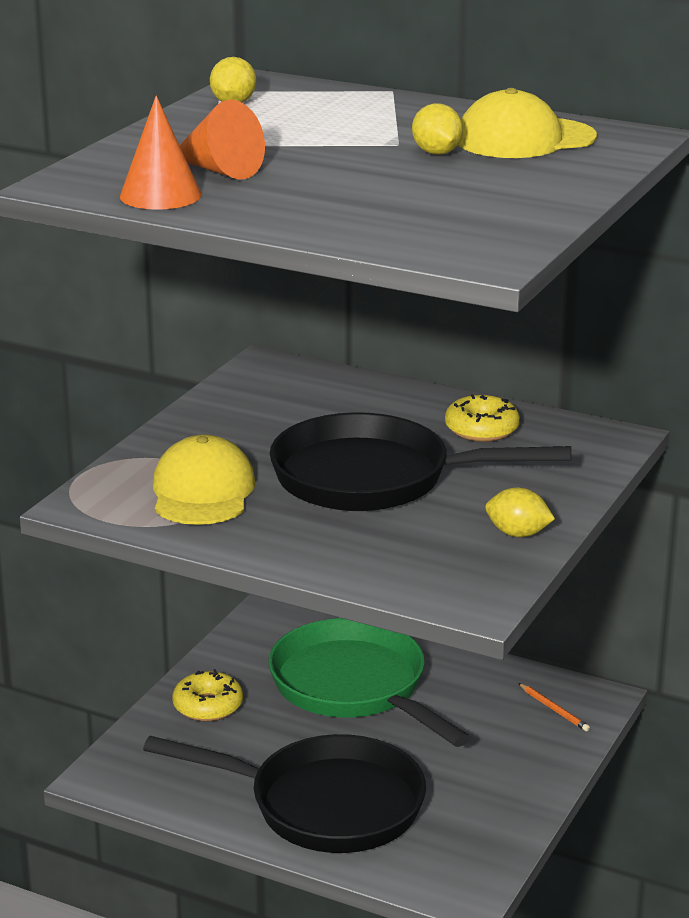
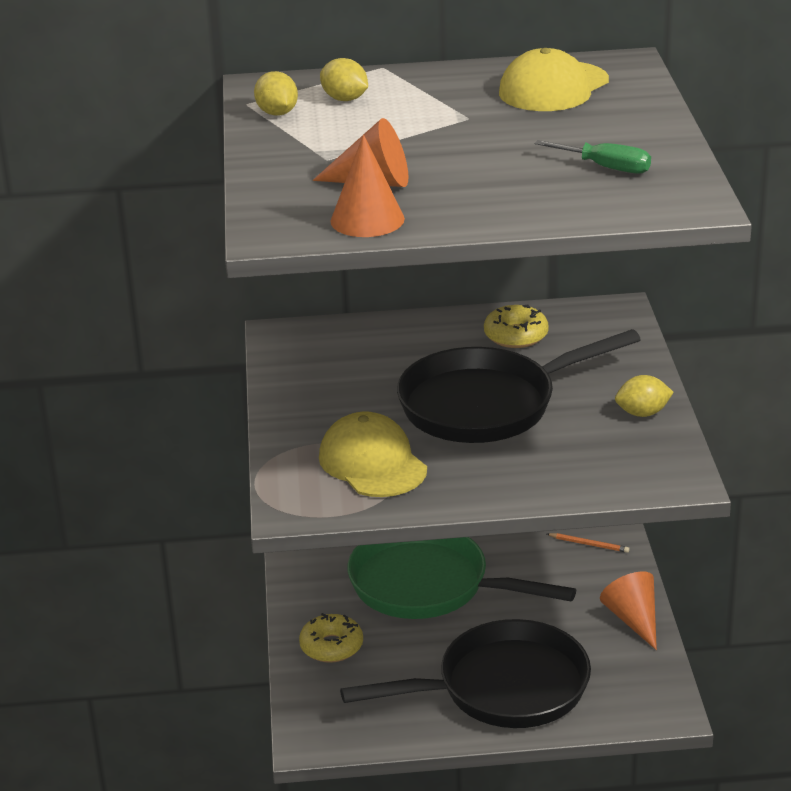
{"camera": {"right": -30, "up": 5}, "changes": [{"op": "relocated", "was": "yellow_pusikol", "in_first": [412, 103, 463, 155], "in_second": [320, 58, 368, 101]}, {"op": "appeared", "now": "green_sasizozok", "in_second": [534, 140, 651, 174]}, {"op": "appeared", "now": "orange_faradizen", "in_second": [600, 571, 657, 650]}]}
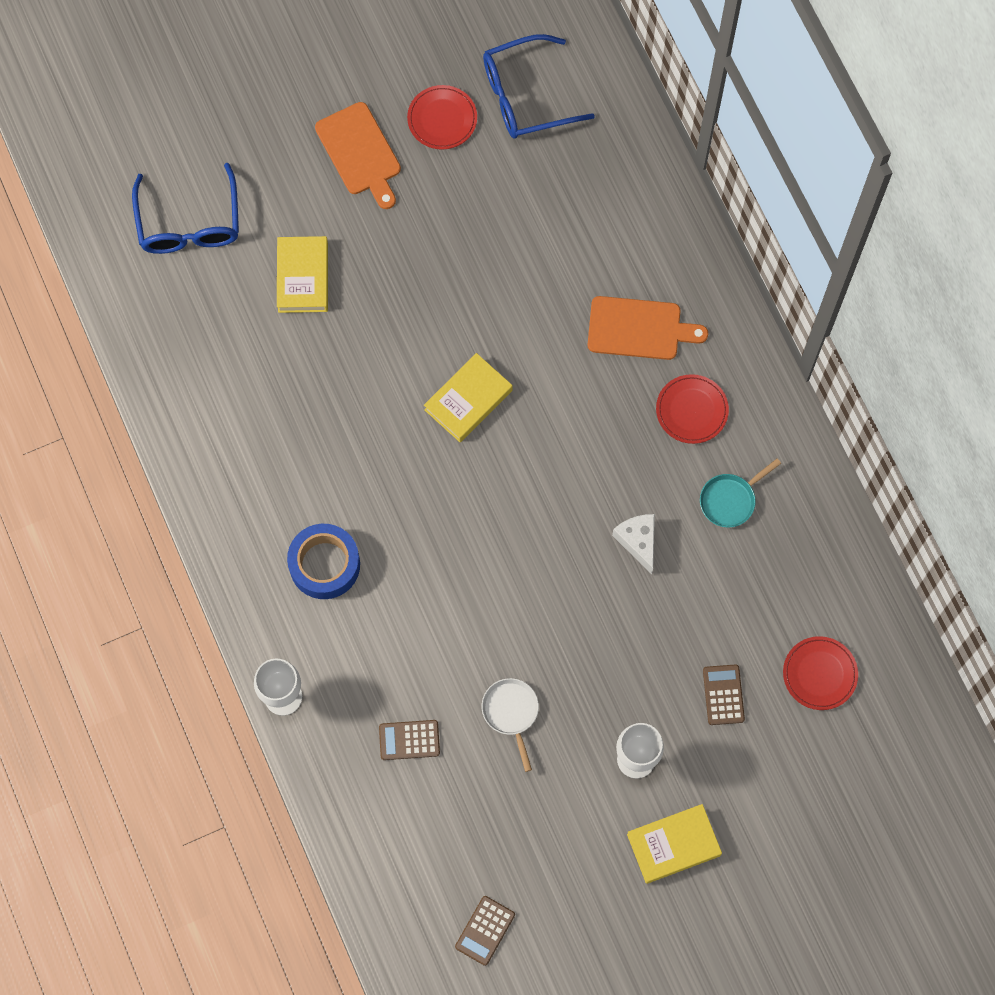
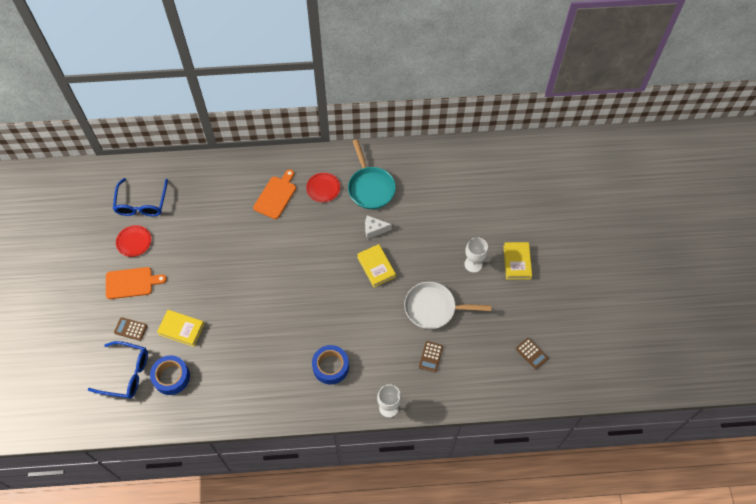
{"camera": {"right": -70, "up": -10}, "changes": [{"op": "relocated", "was": "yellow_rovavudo", "in_first": [424, 353, 513, 442], "in_second": [357, 244, 396, 287]}, {"op": "size", "was": "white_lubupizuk", "in_first": [482, 678, 539, 772], "in_second": [404, 282, 491, 329], "ratio": 1.83}, {"op": "size", "was": "turquoise_lubupizuk", "in_first": [700, 458, 781, 528], "in_second": [348, 139, 396, 209], "ratio": 1.83}, {"op": "relocated", "was": "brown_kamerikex", "in_first": [703, 664, 745, 725], "in_second": [114, 317, 147, 341]}, {"op": "missing", "was": "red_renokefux", "in_first": [783, 636, 858, 710]}, {"op": "appeared", "now": "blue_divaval", "in_second": [150, 355, 190, 395]}]}
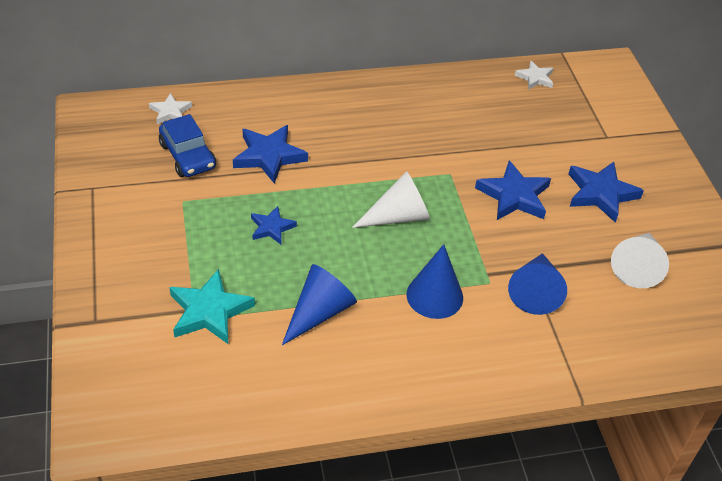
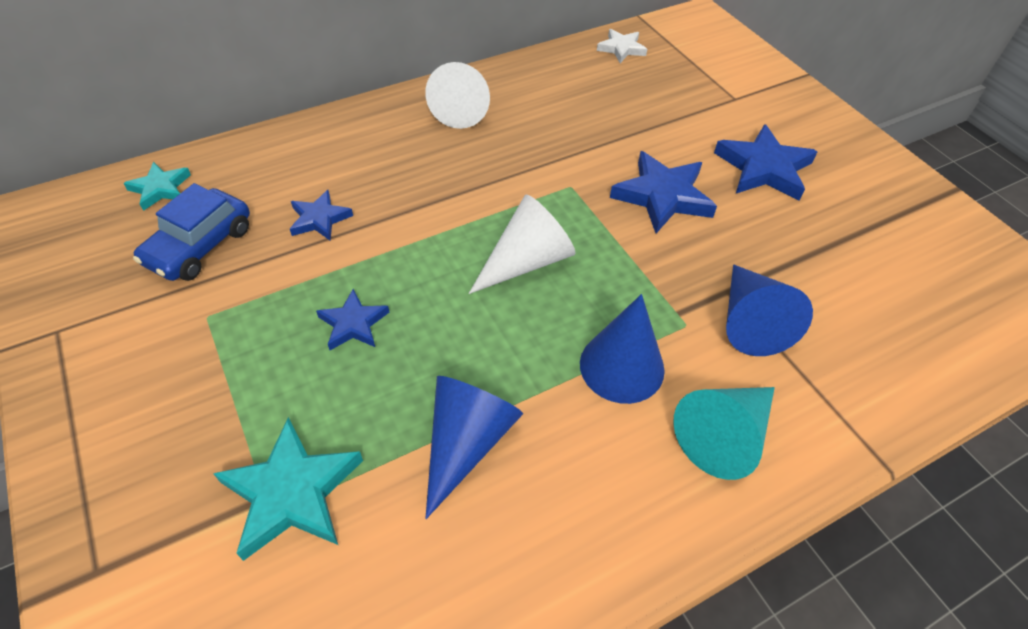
{"camera": {"right": -15, "up": 5}, "changes": [{"op": "colour", "was": "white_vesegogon", "now": "turquoise_vesegogon", "in_first": [149, 93, 192, 124], "in_second": [123, 162, 191, 211]}, {"op": "spun", "was": "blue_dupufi", "in_first": [159, 114, 216, 177], "in_second": [133, 183, 250, 281], "clockwise": 75}, {"op": "size", "was": "blue_vesegogon", "in_first": [233, 125, 308, 183], "in_second": [290, 190, 353, 240], "ratio": 0.59}, {"op": "relocated", "was": "white_faradizen", "in_first": [611, 233, 669, 288], "in_second": [425, 62, 490, 129]}, {"op": "appeared", "now": "turquoise_faradizen", "in_second": [673, 387, 775, 480]}]}
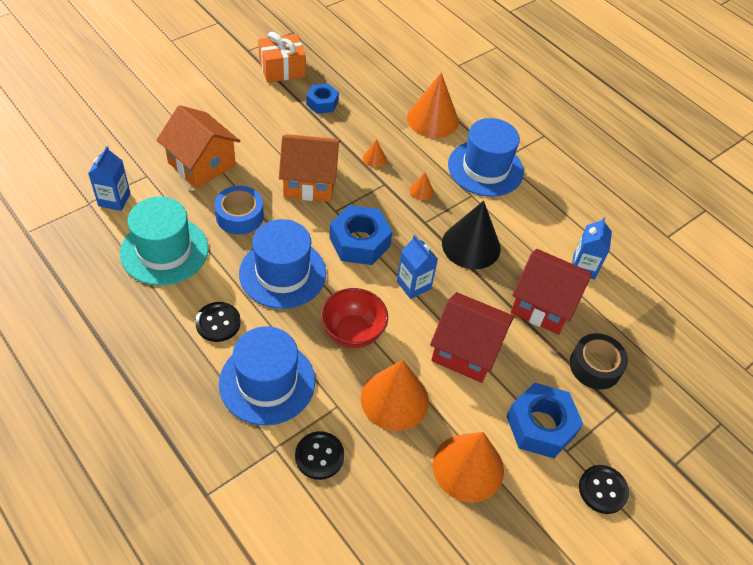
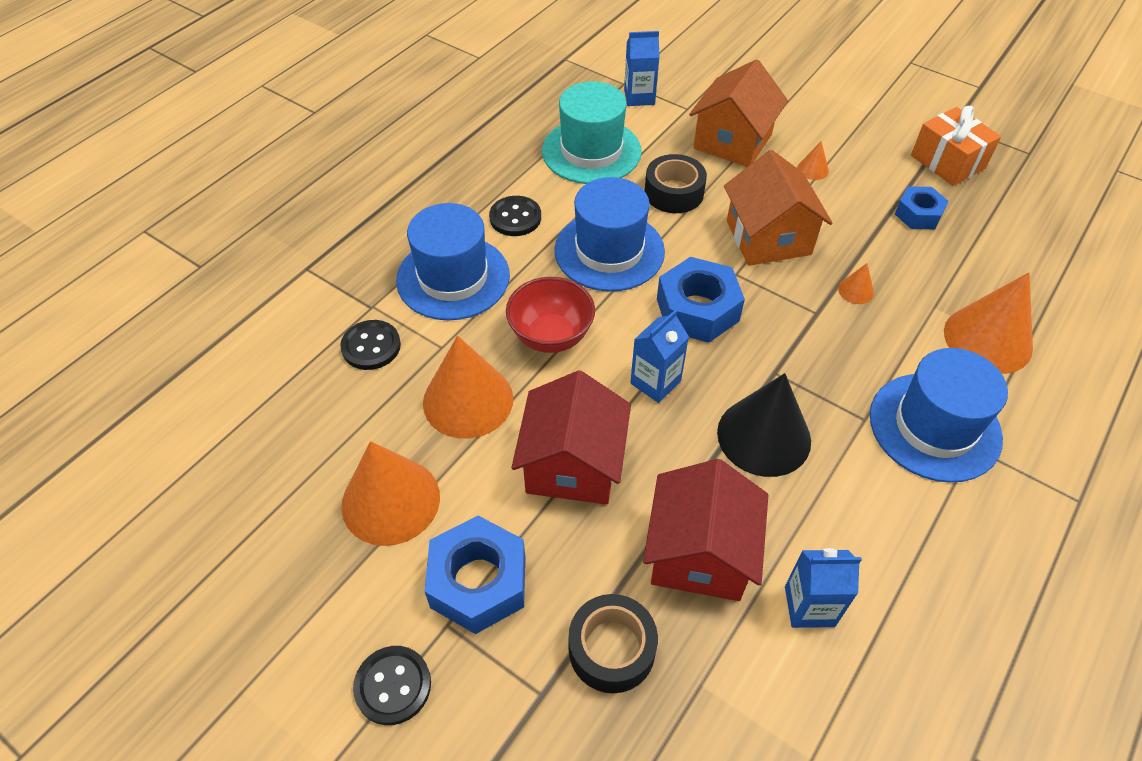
{"camera": {"right": 80, "up": 0}, "changes": [{"op": "colour", "was": "blue_divaval", "now": "black_divaval", "in_first": [214, 186, 264, 235], "in_second": [645, 154, 707, 213]}, {"op": "relocated", "was": "orange_faradizen", "in_first": [410, 172, 434, 200], "in_second": [797, 141, 829, 180]}]}
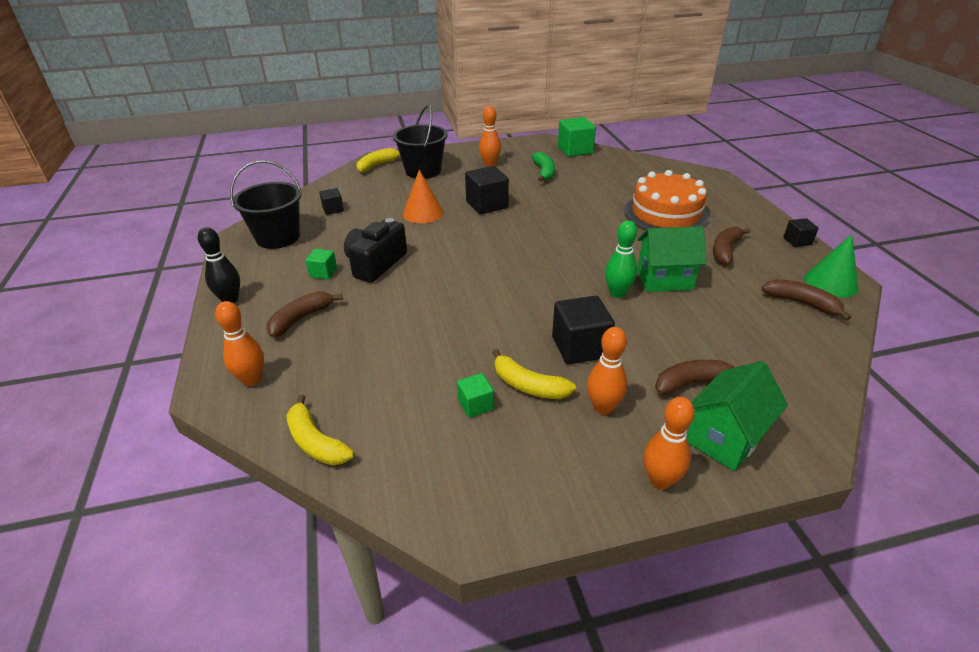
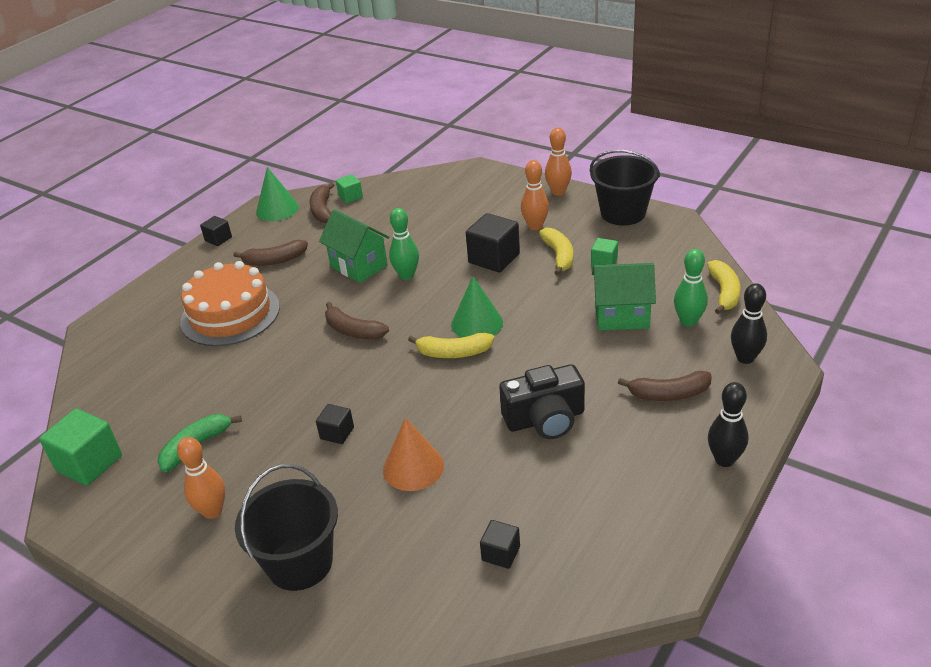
{"camera": {"right": -130, "up": 0}, "changes": [{"op": "colour", "was": "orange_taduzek", "now": "black_taduzek", "in_first": [215, 301, 264, 386], "in_second": [731, 283, 767, 364]}, {"op": "relocated", "was": "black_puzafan", "in_first": [230, 160, 302, 249], "in_second": [590, 150, 660, 226]}, {"op": "relocated", "was": "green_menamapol", "in_first": [305, 249, 337, 279], "in_second": [336, 174, 363, 203]}, {"op": "relocated", "was": "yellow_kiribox", "in_first": [357, 148, 400, 173], "in_second": [408, 333, 494, 358]}, {"op": "size", "was": "black_menamapol", "in_first": [465, 166, 509, 214], "in_second": [316, 404, 354, 444], "ratio": 0.55}, {"op": "relocated", "was": "brown_kiribox", "in_first": [655, 360, 735, 395], "in_second": [325, 302, 389, 339]}, {"op": "relocated", "was": "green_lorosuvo", "in_first": [687, 361, 788, 471], "in_second": [592, 263, 656, 330]}, {"op": "appeared", "now": "green_faradizen", "in_second": [451, 276, 503, 338]}, {"op": "appeared", "now": "green_taduzek", "in_second": [674, 249, 708, 327]}]}
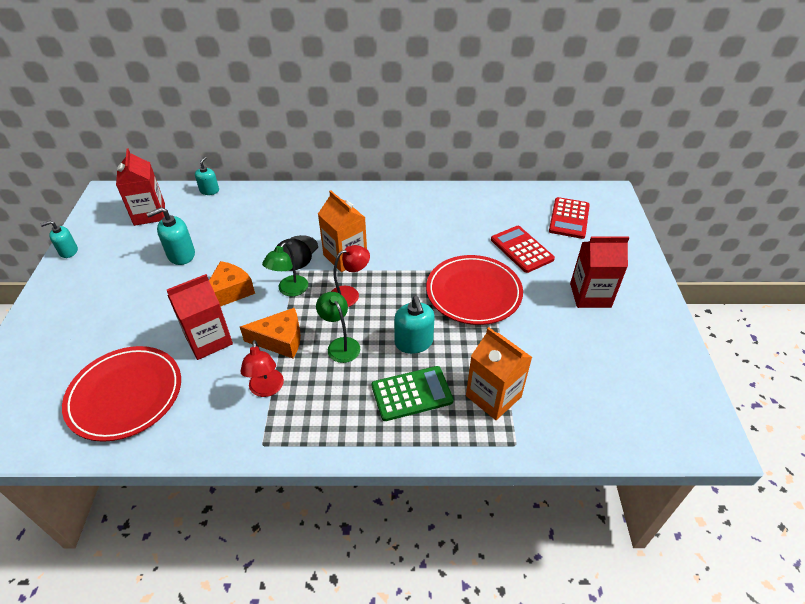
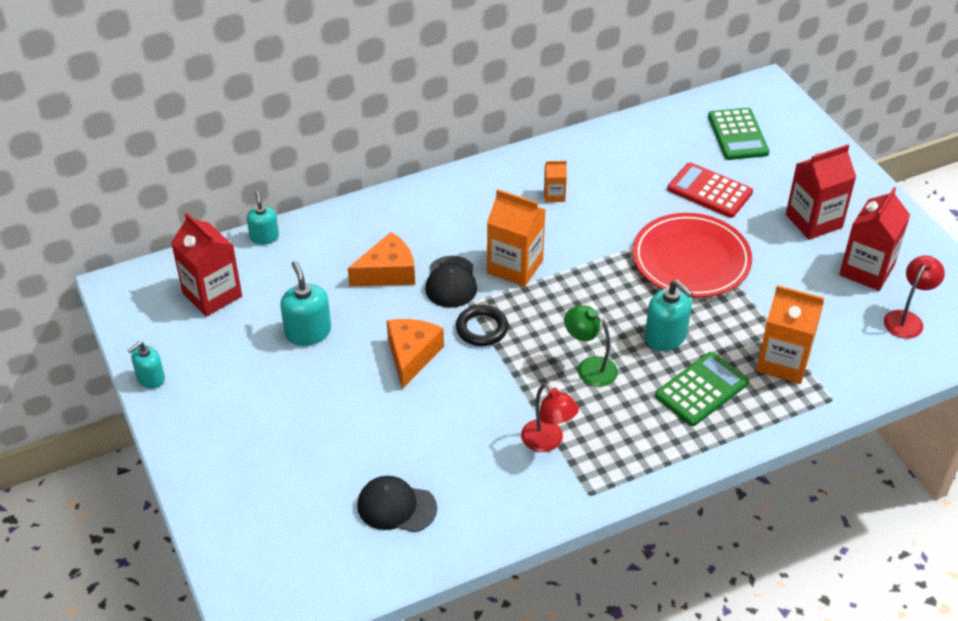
{"camera": {"right": -25, "up": 0}, "changes": [{"op": "exchanged", "was": "red_renokefux", "now": "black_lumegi", "in_first": [62, 346, 181, 442], "in_second": [357, 476, 437, 532]}, {"op": "spun", "was": "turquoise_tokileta", "in_first": [146, 207, 195, 265], "in_second": [280, 261, 331, 346], "clockwise": 120}, {"op": "relocated", "was": "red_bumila", "in_first": [167, 274, 233, 360], "in_second": [839, 187, 910, 291]}, {"op": "relocated", "was": "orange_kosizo", "in_first": [240, 308, 301, 358], "in_second": [348, 232, 415, 287]}, {"op": "exchanged", "was": "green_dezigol", "now": "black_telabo", "in_first": [262, 242, 308, 297], "in_second": [456, 305, 508, 346]}, {"op": "relocated", "was": "red_dezigol", "in_first": [331, 245, 370, 307], "in_second": [884, 255, 945, 339]}, {"op": "colour", "was": "red_kamerikex", "now": "green_kamerikex", "in_first": [549, 197, 590, 239], "in_second": [708, 108, 770, 160]}, {"op": "appeared", "now": "orange_bumila", "in_second": [544, 161, 567, 202]}]}
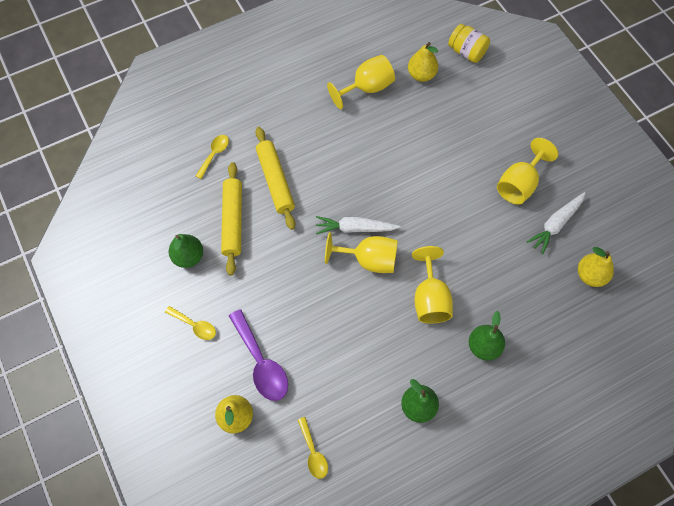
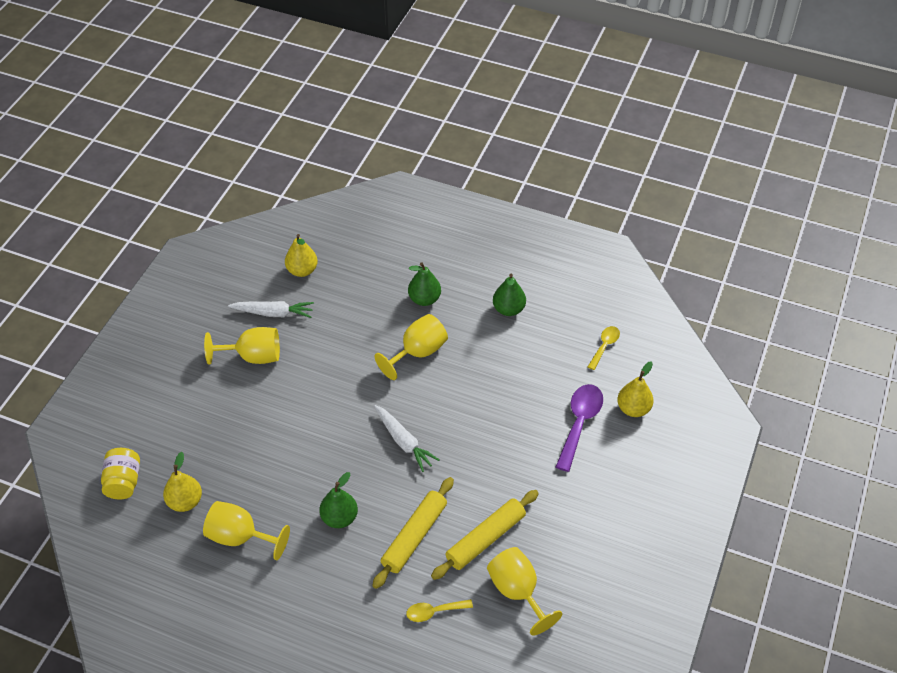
{"camera": {"right": -130, "up": -15}, "changes": [{"op": "missing", "was": "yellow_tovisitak", "in_first": [165, 306, 216, 340]}, {"op": "relocated", "was": "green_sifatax", "in_first": [169, 234, 203, 268], "in_second": [319, 472, 358, 528]}, {"op": "relocated", "was": "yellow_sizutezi", "in_first": [325, 232, 398, 273], "in_second": [487, 547, 562, 636]}]}
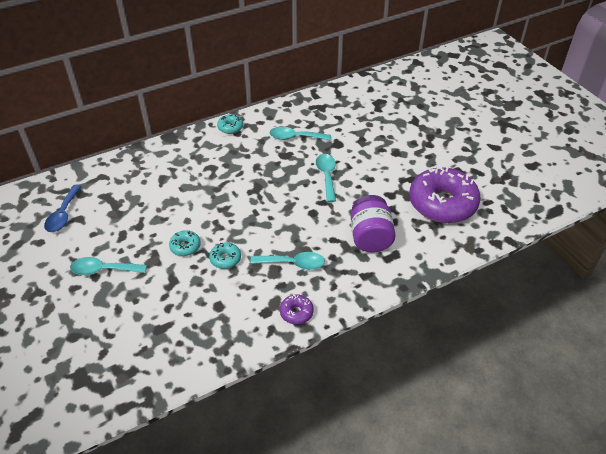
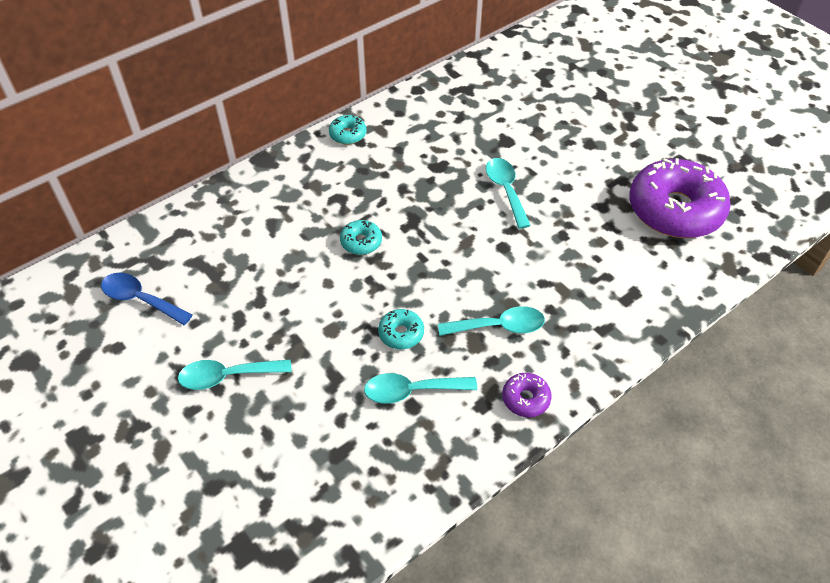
{"camera": {"right": -10, "up": 5}, "changes": [{"op": "spun", "was": "blue_tovisitak", "in_first": [44, 185, 82, 232], "in_second": [101, 273, 193, 325], "clockwise": 120}, {"op": "relocated", "was": "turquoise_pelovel", "in_first": [169, 230, 201, 256], "in_second": [340, 220, 382, 255]}, {"op": "relocated", "was": "turquoise_tovisitak", "in_first": [269, 127, 331, 141], "in_second": [364, 373, 477, 404]}, {"op": "missing", "was": "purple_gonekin", "in_first": [351, 195, 396, 253]}]}
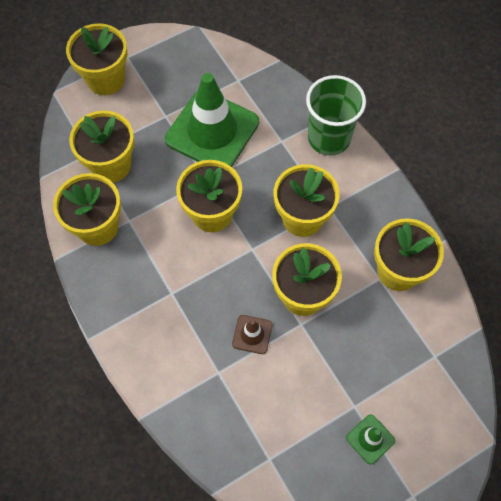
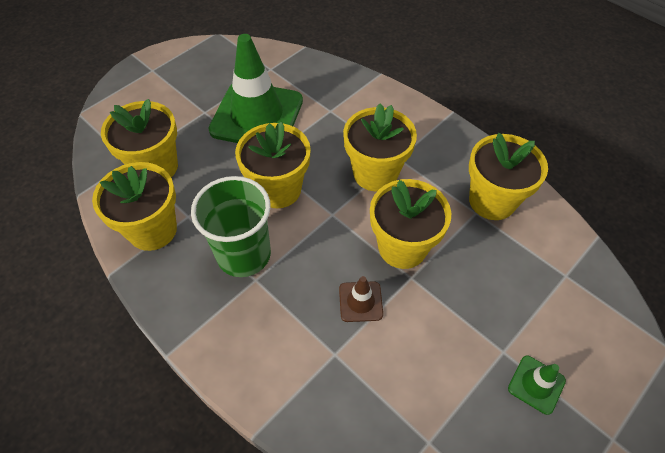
{"camera": {"right": -15, "up": -10}, "changes": [{"op": "missing", "was": "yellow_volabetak", "in_first": [66, 23, 127, 95]}, {"op": "relocated", "was": "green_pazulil", "in_first": [306, 75, 366, 156], "in_second": [191, 176, 271, 277]}]}
